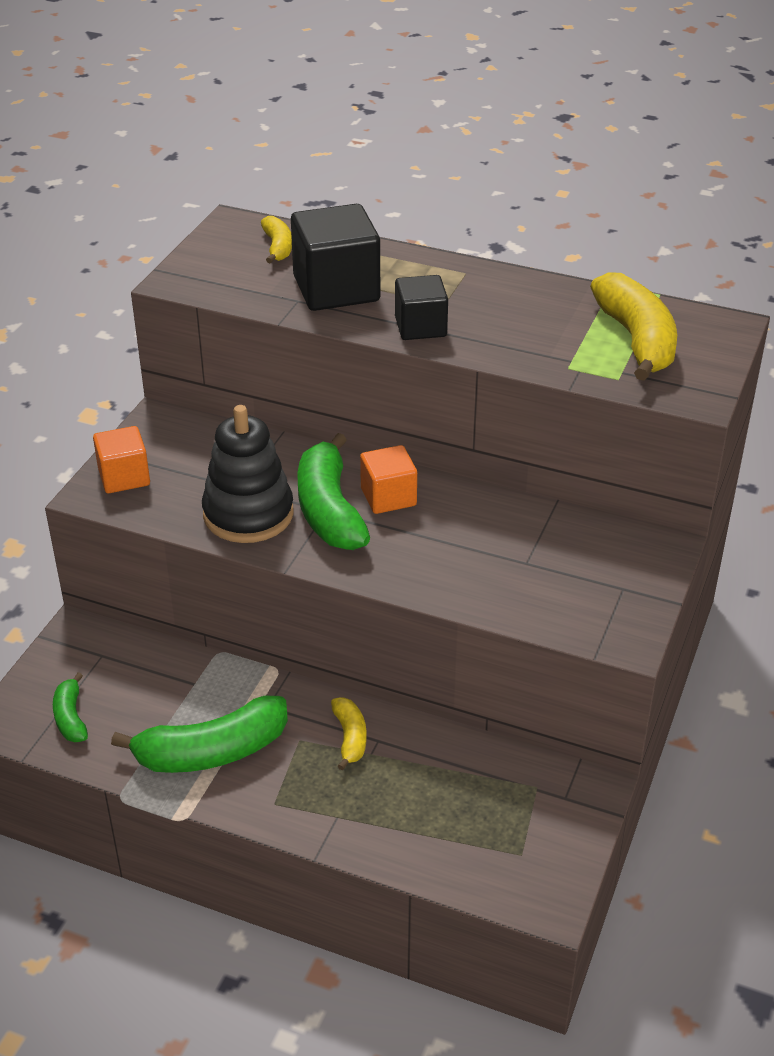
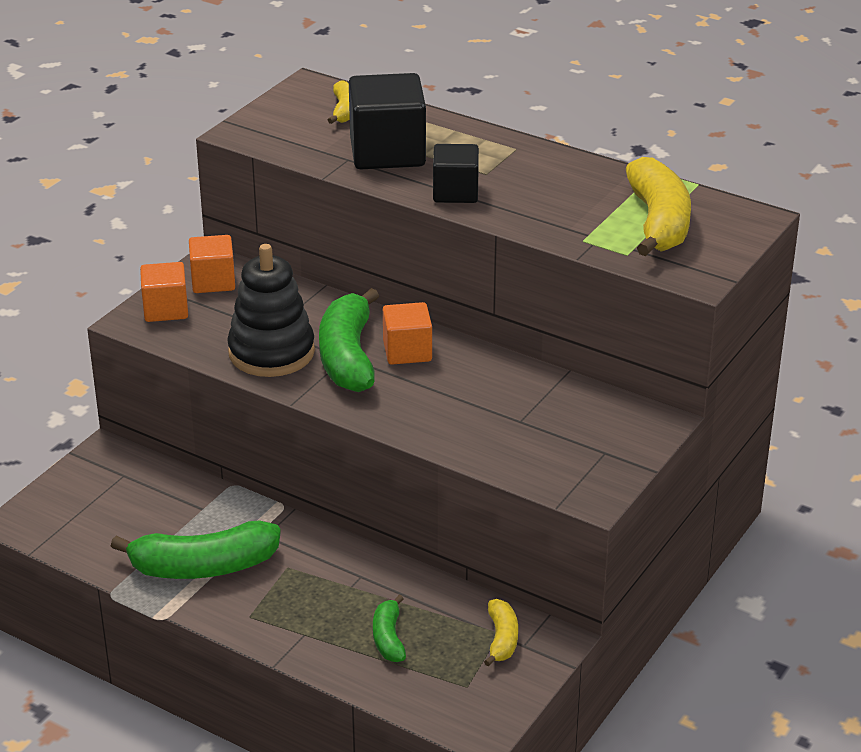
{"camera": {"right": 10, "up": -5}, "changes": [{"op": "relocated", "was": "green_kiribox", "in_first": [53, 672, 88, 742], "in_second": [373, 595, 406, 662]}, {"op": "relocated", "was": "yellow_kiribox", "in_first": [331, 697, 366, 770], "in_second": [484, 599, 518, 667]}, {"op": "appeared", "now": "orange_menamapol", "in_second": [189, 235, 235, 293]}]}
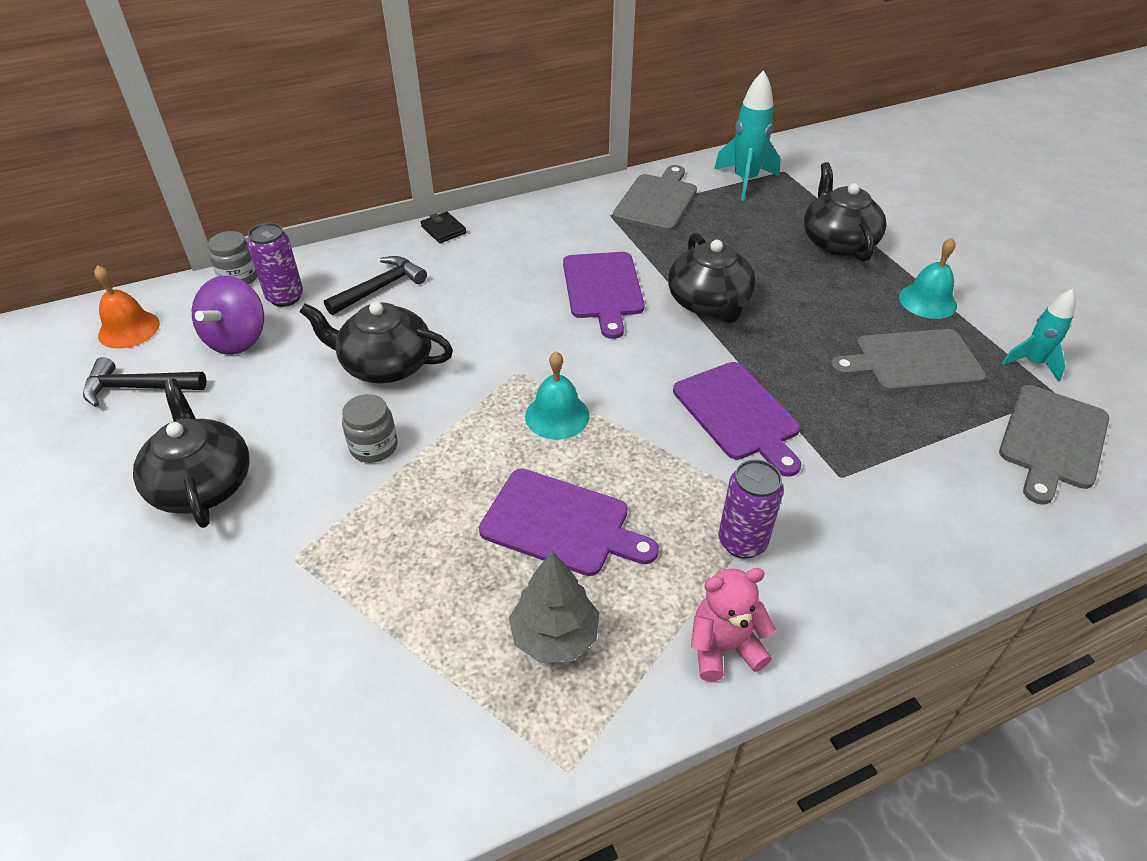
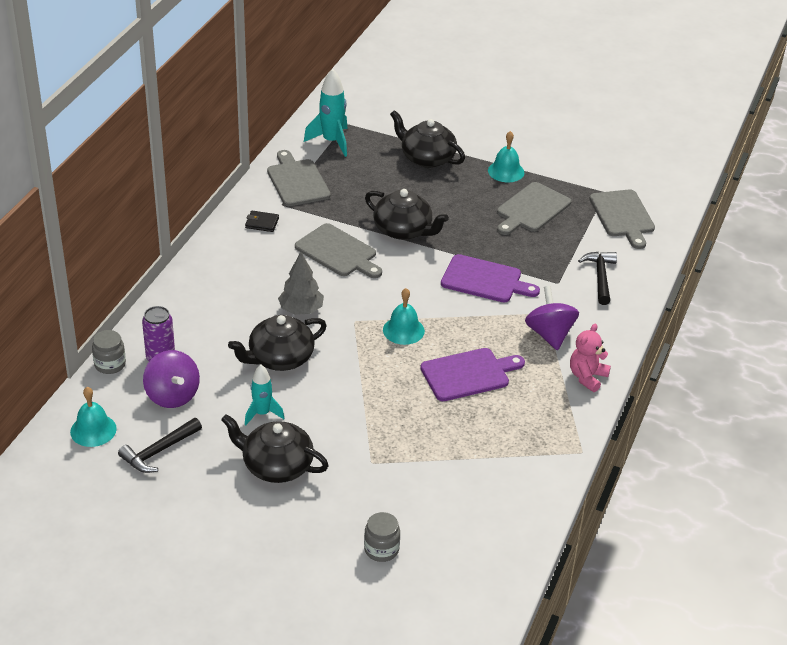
{"camera": {"right": -45, "up": -5}, "changes": [{"op": "colour", "was": "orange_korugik", "now": "turquoise_korugik", "in_first": [94, 265, 160, 349], "in_second": [70, 387, 117, 447]}, {"op": "relocated", "was": "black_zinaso", "in_first": [324, 256, 427, 315], "in_second": [578, 252, 617, 305]}, {"op": "relocated", "was": "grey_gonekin", "in_first": [342, 394, 398, 463], "in_second": [364, 512, 400, 562]}, {"op": "relocated", "was": "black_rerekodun", "in_first": [421, 212, 466, 243], "in_second": [245, 211, 279, 232]}, {"op": "relocated", "was": "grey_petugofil", "in_first": [509, 551, 599, 663], "in_second": [278, 252, 324, 315]}, {"op": "colour", "was": "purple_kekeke", "now": "grey_kekeke", "in_first": [563, 252, 644, 339], "in_second": [295, 223, 382, 278]}, {"op": "exchanged", "was": "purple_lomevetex", "now": "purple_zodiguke", "in_first": [718, 459, 784, 558], "in_second": [525, 286, 579, 350]}, {"op": "relocated", "was": "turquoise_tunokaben", "in_first": [1002, 289, 1076, 382], "in_second": [245, 365, 284, 425]}]}
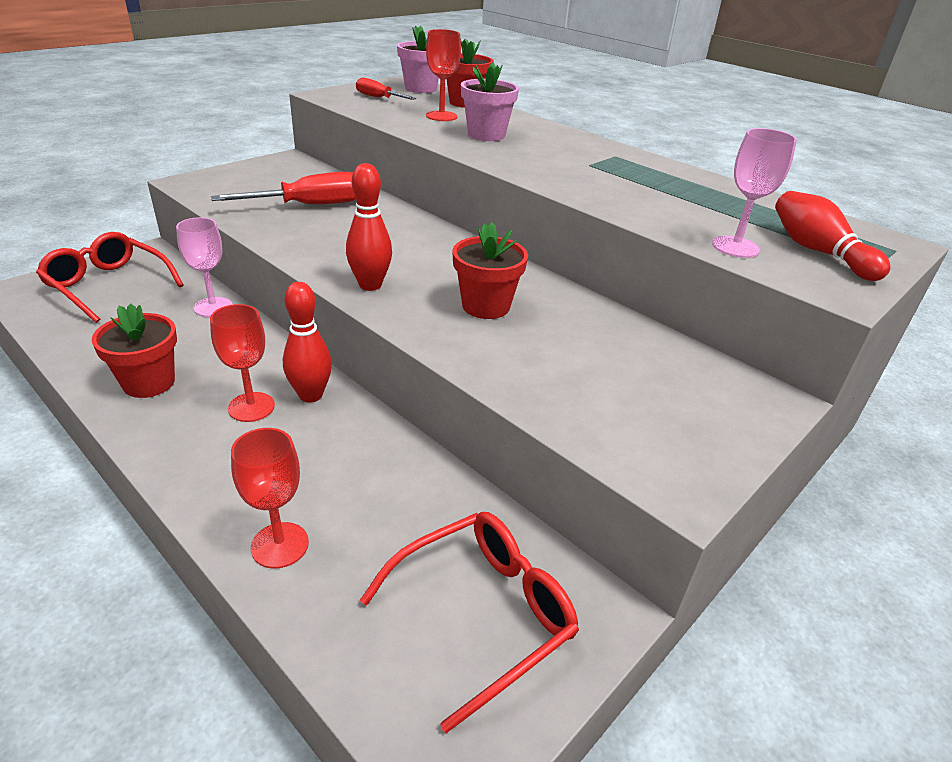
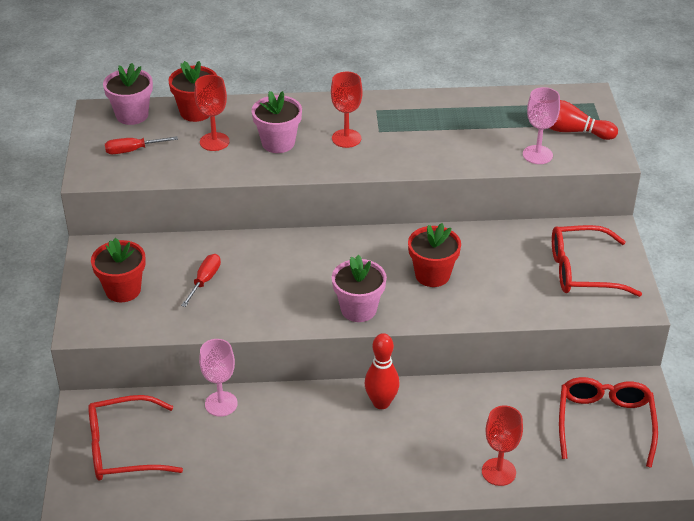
{"camera": {"right": -45, "up": 5}, "changes": [{"op": "relocated", "was": "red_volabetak", "in_first": [92, 304, 177, 398], "in_second": [91, 238, 146, 302]}, {"op": "relocated", "was": "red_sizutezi", "in_first": [210, 304, 275, 422], "in_second": [331, 72, 363, 148]}, {"op": "size", "was": "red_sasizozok", "in_first": [211, 172, 356, 204], "in_second": [181, 254, 221, 307], "ratio": 0.58}, {"op": "exchanged", "was": "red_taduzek", "now": "pink_volabetak", "in_first": [346, 163, 392, 291], "in_second": [332, 255, 387, 322]}, {"op": "appeared", "now": "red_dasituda", "in_second": [552, 225, 642, 297]}]}
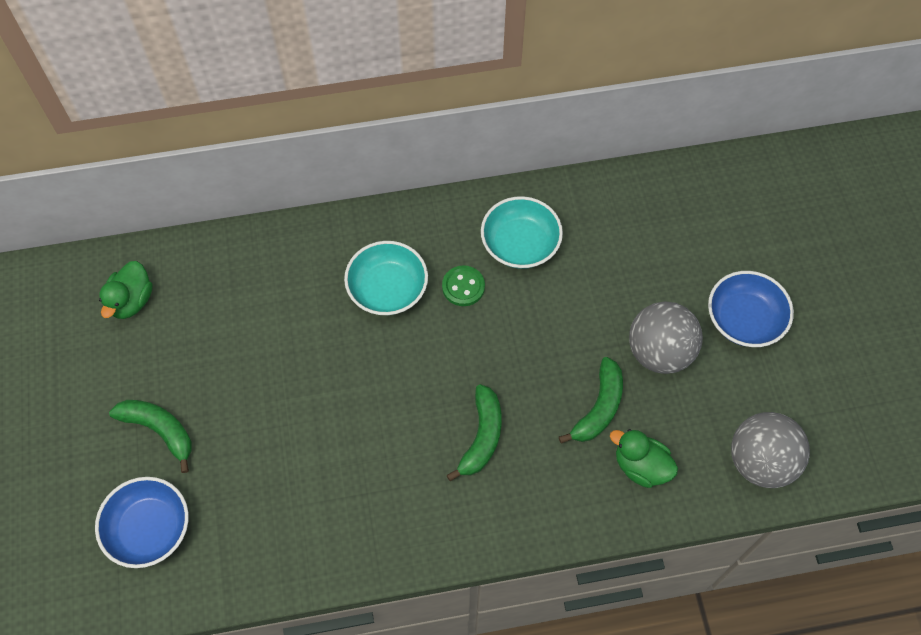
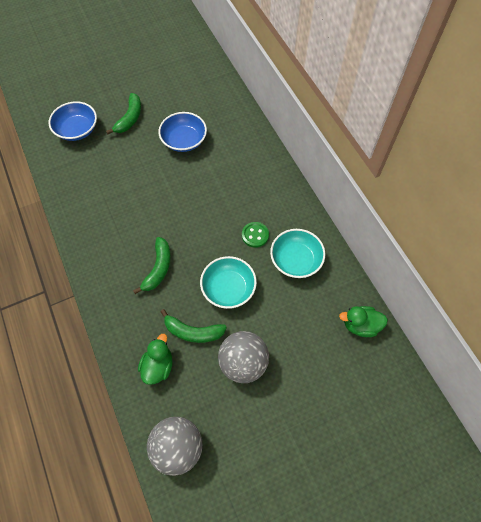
{"camera": {"right": 75, "up": 0}, "changes": [{"op": "relocated", "was": "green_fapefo", "in_first": [99, 261, 153, 319], "in_second": [339, 306, 388, 337]}, {"op": "relocated", "was": "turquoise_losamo", "in_first": [344, 241, 428, 315], "in_second": [200, 256, 257, 309]}, {"op": "spun", "was": "green_kiribox", "in_first": [447, 384, 502, 481], "in_second": [133, 237, 171, 294], "clockwise": -75}, {"op": "relocated", "was": "blue_losamo", "in_first": [708, 271, 794, 347], "in_second": [158, 112, 207, 152]}]}
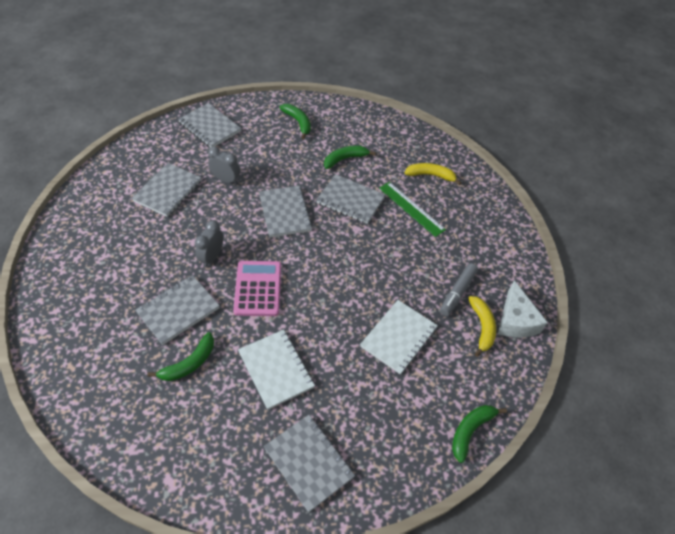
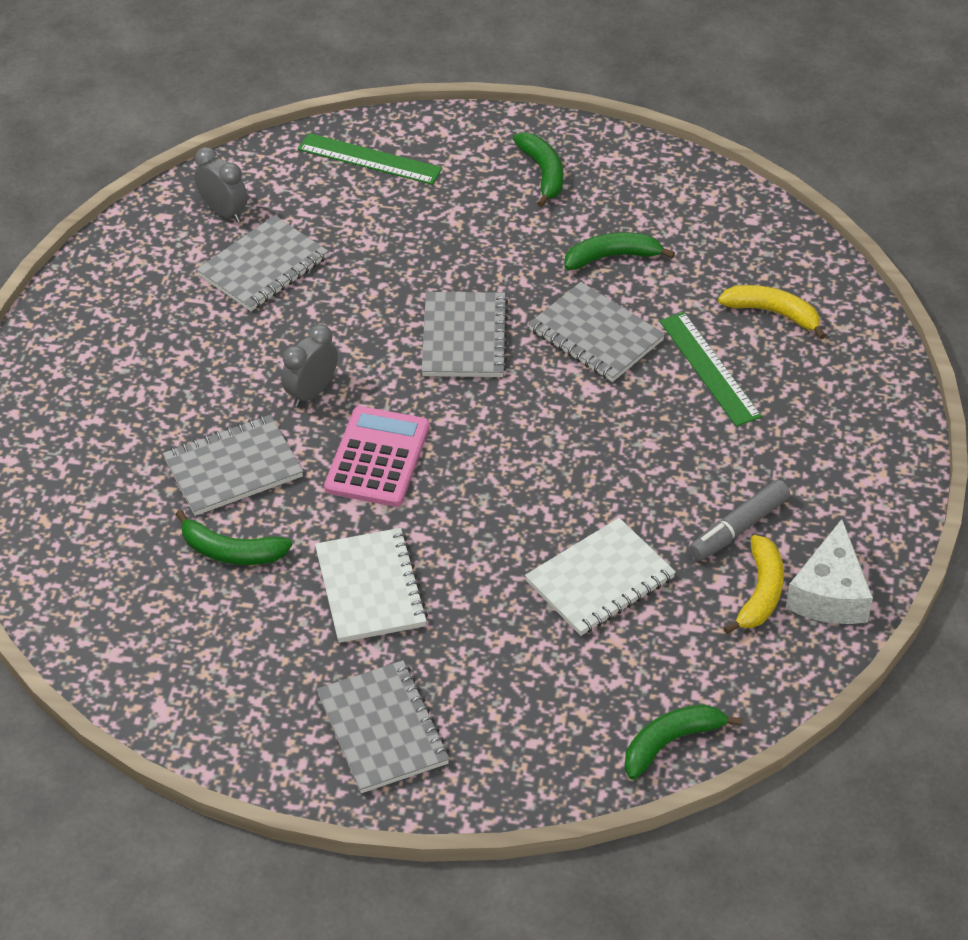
{"camera": {"right": 20, "up": -5}, "changes": [{"op": "spun", "was": "green_kiribox", "in_first": [147, 332, 214, 381], "in_second": [176, 510, 293, 565], "clockwise": 45}, {"op": "exchanged", "was": "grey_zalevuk", "now": "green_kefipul", "in_first": [178, 103, 241, 148], "in_second": [298, 133, 442, 185]}, {"op": "relocated", "was": "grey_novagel", "in_first": [208, 147, 240, 185], "in_second": [194, 147, 248, 222]}]}
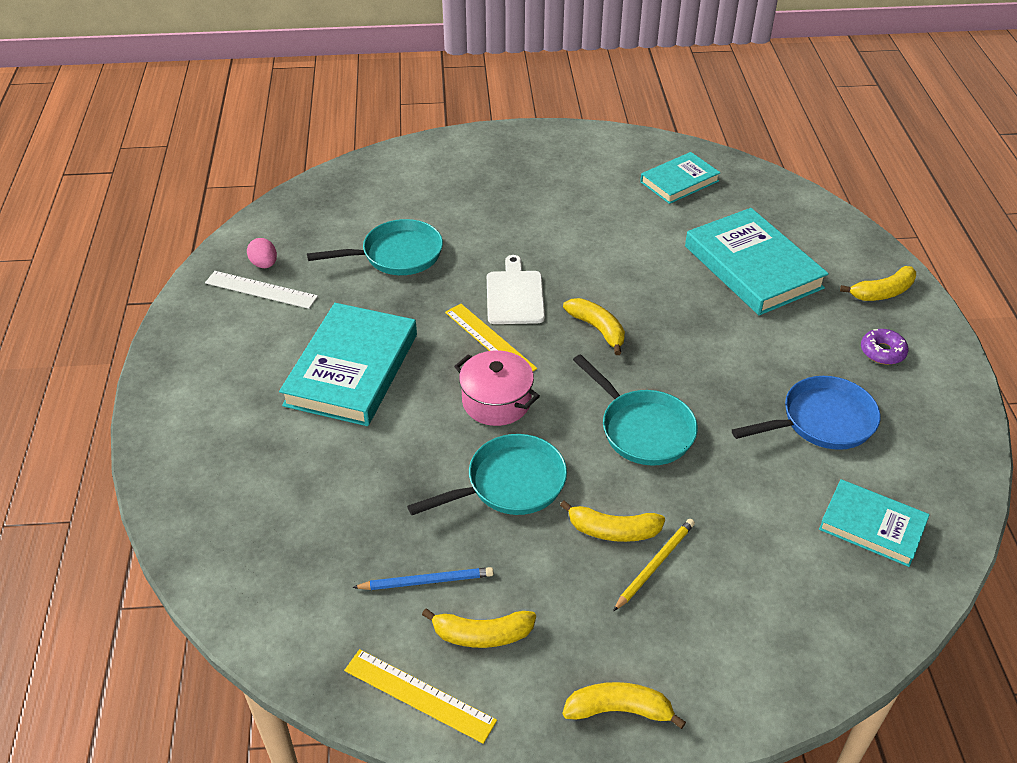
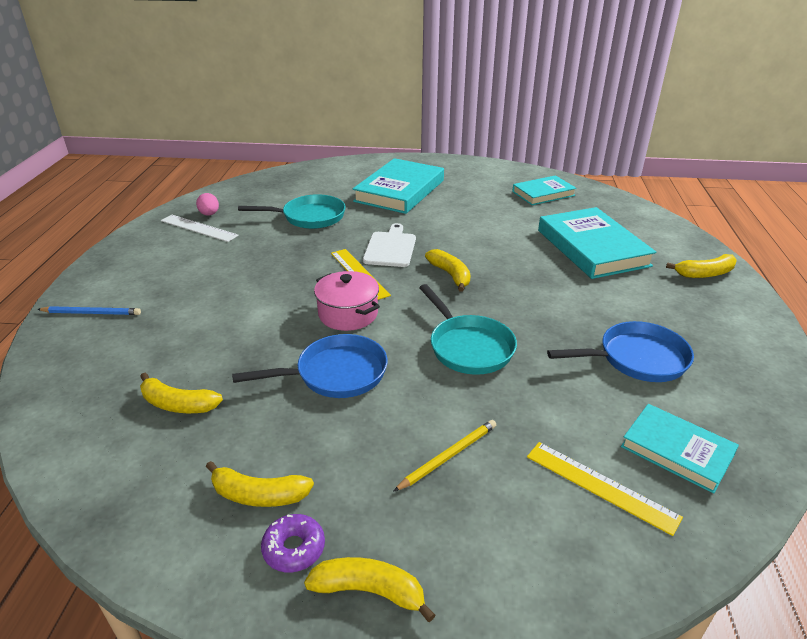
{"camera": {"right": 10, "up": -10}, "changes": [{"op": "relocated", "was": "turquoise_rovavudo", "in_first": [279, 303, 417, 426], "in_second": [353, 158, 444, 214]}, {"op": "relocated", "was": "yellow_kefipul", "in_first": [344, 649, 497, 744], "in_second": [527, 442, 683, 536]}, {"op": "relocated", "was": "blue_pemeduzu", "in_first": [352, 567, 494, 590], "in_second": [37, 306, 141, 315]}, {"op": "colour", "was": "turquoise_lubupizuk", "now": "blue_lubupizuk", "in_first": [407, 434, 567, 515], "in_second": [232, 334, 388, 398]}, {"op": "relocated", "was": "yellow_kiribox", "in_first": [560, 501, 665, 542], "in_second": [140, 373, 223, 413]}, {"op": "relocated", "was": "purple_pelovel", "in_first": [861, 329, 909, 365], "in_second": [261, 514, 325, 572]}]}
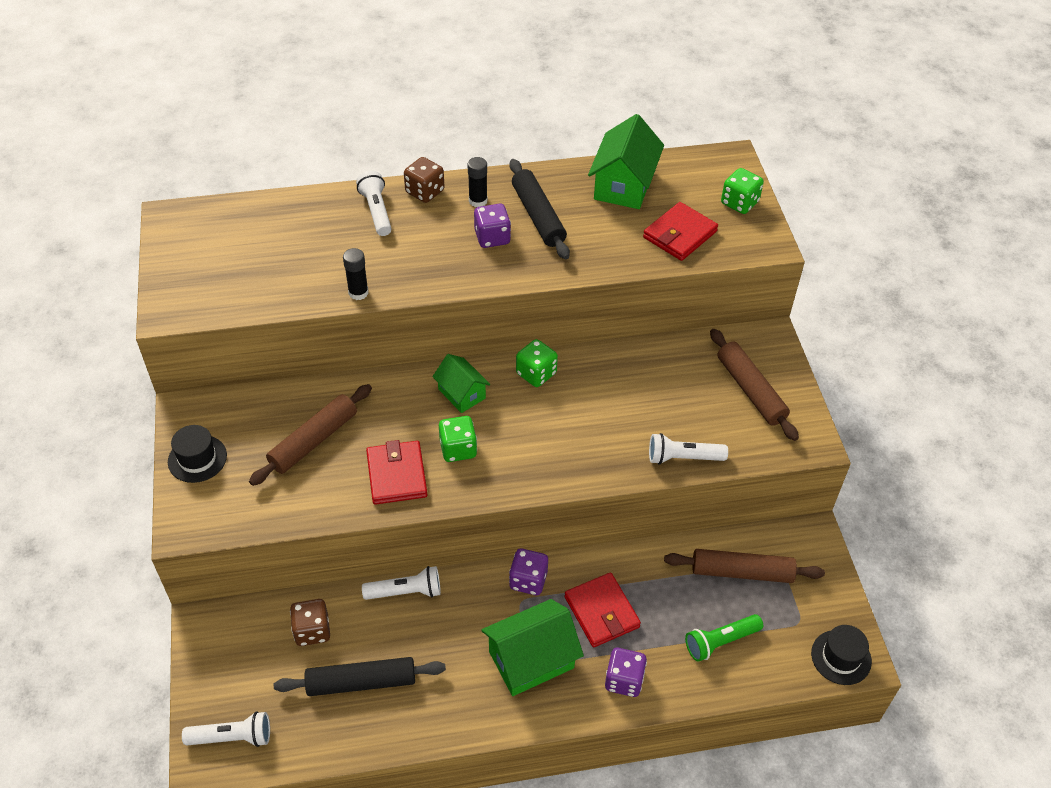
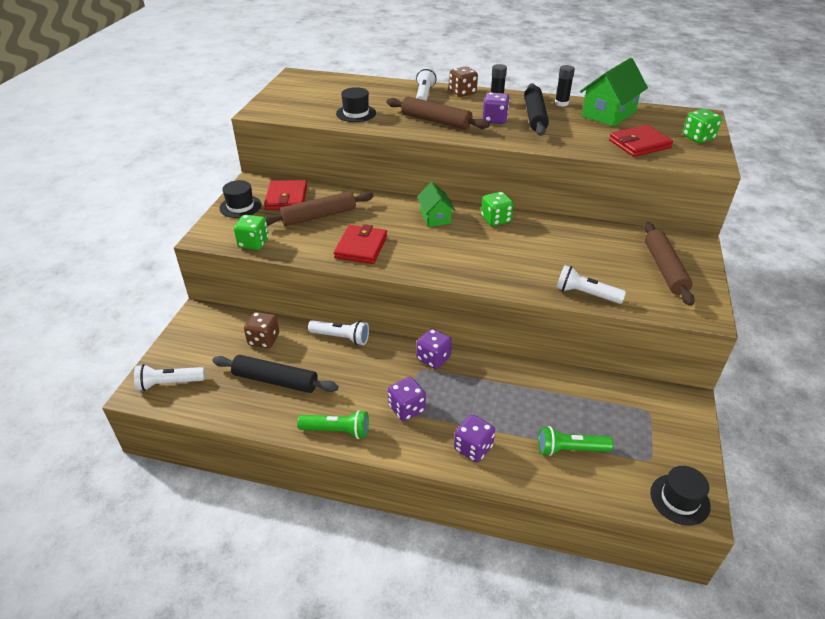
{"camera": {"right": 25, "up": -10}, "changes": [{"op": "spun", "was": "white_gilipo", "in_first": [182, 711, 270, 747], "in_second": [134, 364, 205, 391], "clockwise": 150}, {"op": "relocated", "was": "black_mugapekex", "in_first": [343, 248, 368, 300], "in_second": [555, 65, 575, 107]}, {"op": "relocated", "was": "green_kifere", "in_first": [439, 416, 477, 462], "in_second": [234, 215, 269, 250]}, {"op": "exchanged", "was": "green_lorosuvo", "now": "purple_kifere", "in_first": [482, 599, 584, 696], "in_second": [388, 377, 426, 421]}, {"op": "relocated", "was": "red_rerekodun", "in_first": [564, 573, 641, 647], "in_second": [264, 180, 307, 210]}, {"op": "relocated", "was": "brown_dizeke", "in_first": [664, 549, 825, 583], "in_second": [386, 97, 490, 130]}, {"op": "appeared", "now": "green_gilipo", "in_second": [297, 410, 369, 439]}, {"op": "appeared", "now": "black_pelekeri", "in_second": [336, 87, 376, 122]}]}
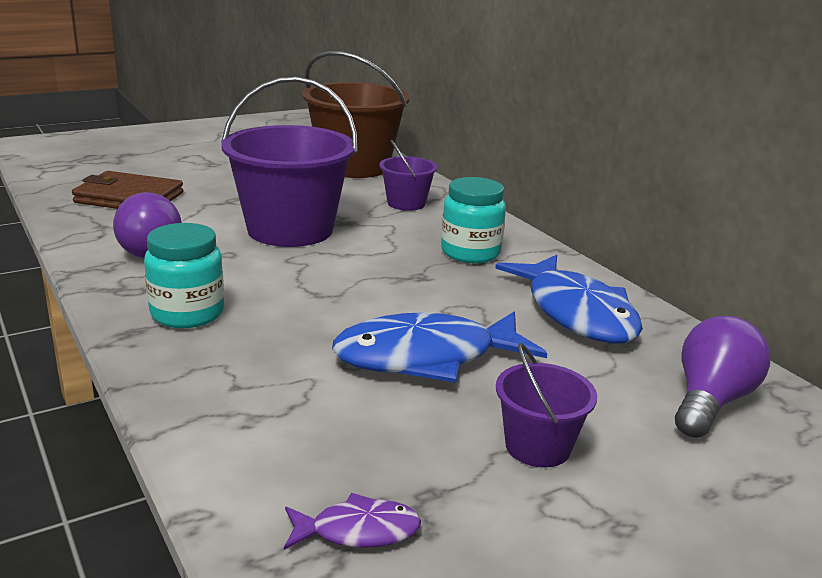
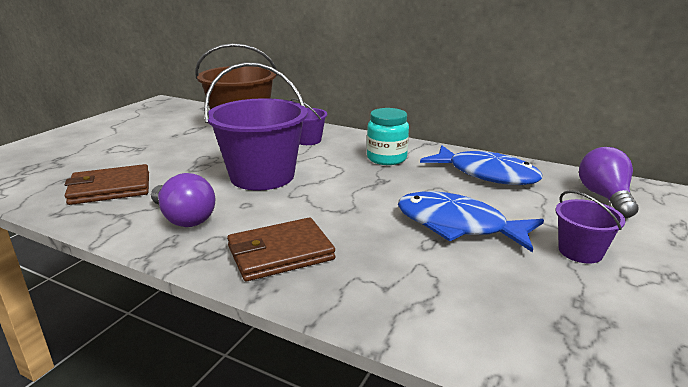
{"camera": {"right": -30, "up": 0}, "changes": [{"op": "exchanged", "was": "turquoise_gonekin", "now": "brown_rerekodun", "in_first": [144, 223, 224, 328], "in_second": [227, 218, 335, 281]}, {"op": "missing", "was": "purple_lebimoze", "in_first": [284, 493, 421, 550]}, {"op": "spun", "was": "blue_lebimoze", "in_first": [332, 312, 547, 383], "in_second": [398, 191, 544, 252], "clockwise": 75}]}
